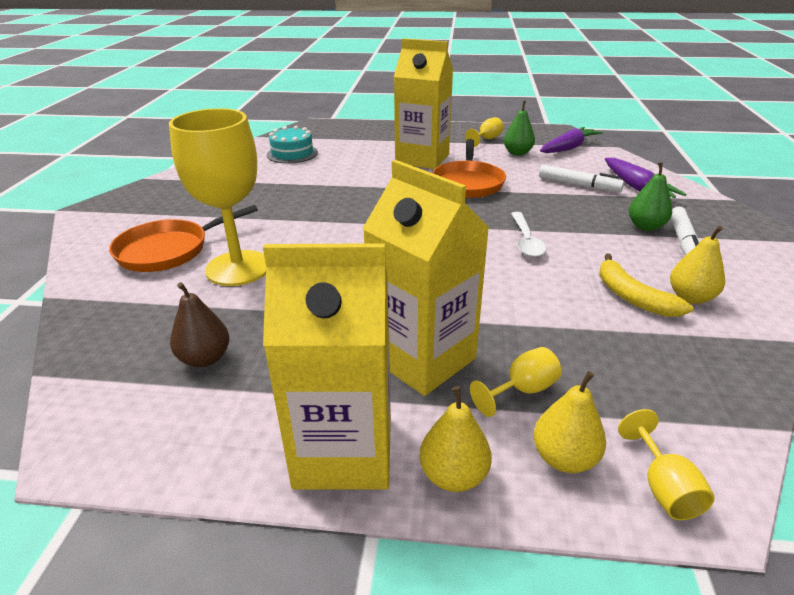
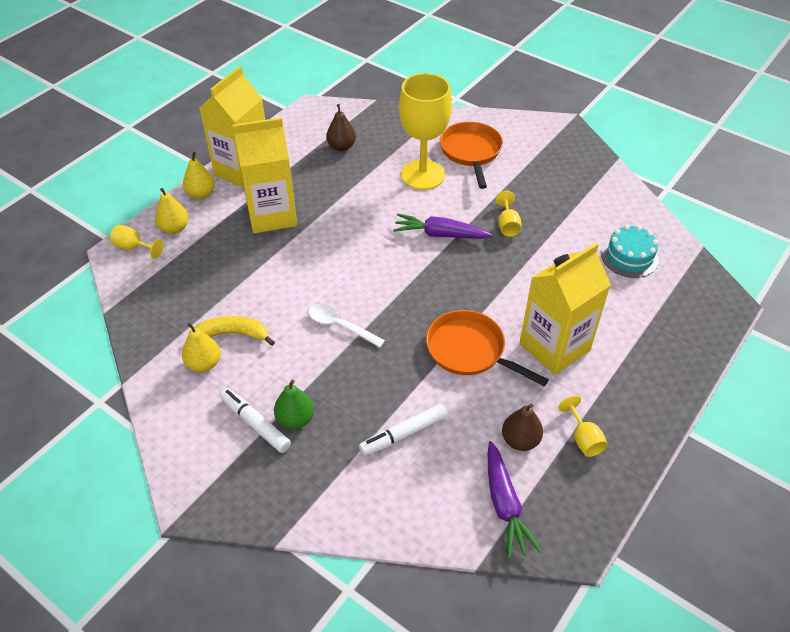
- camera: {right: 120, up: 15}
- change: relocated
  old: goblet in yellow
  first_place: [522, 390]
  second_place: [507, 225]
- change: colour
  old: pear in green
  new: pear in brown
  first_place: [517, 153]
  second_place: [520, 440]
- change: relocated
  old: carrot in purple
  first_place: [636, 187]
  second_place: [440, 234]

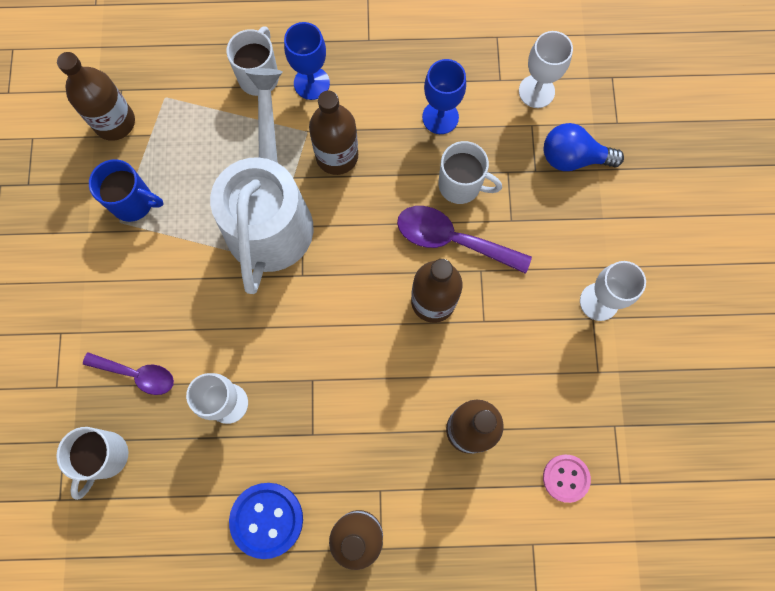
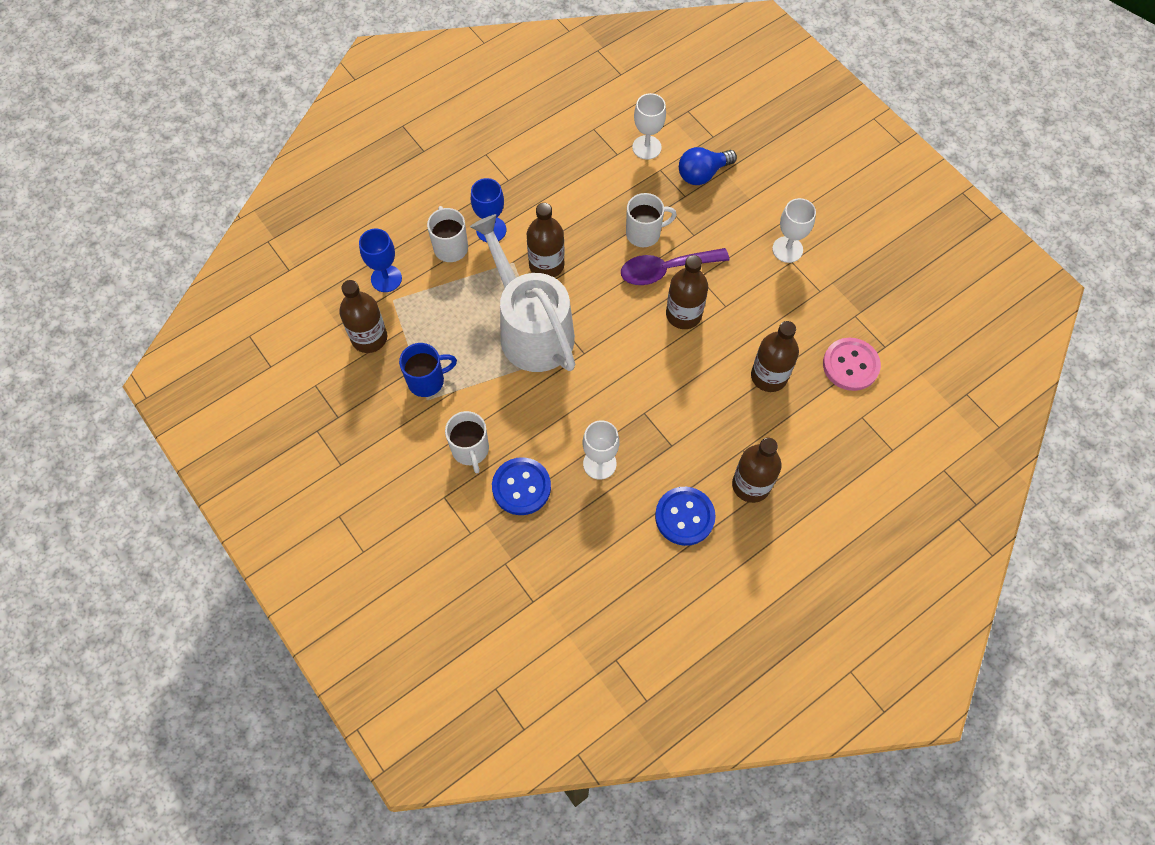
- camera: {right: -35, up: -10}
- change: relocated
  old: mug in white
  first_place: [105, 457]
  second_place: [470, 450]
- change: exchanged
  old: spoon in purple
  new: button in blue
  first_place: [137, 374]
  second_place: [521, 487]
- change: relocated
  old: goblet in blue
  first_place: [440, 117]
  second_place: [386, 279]
- change: size
  old: button in pink
  first_place: [566, 478]
  second_place: [850, 365]
  factor: 1.54

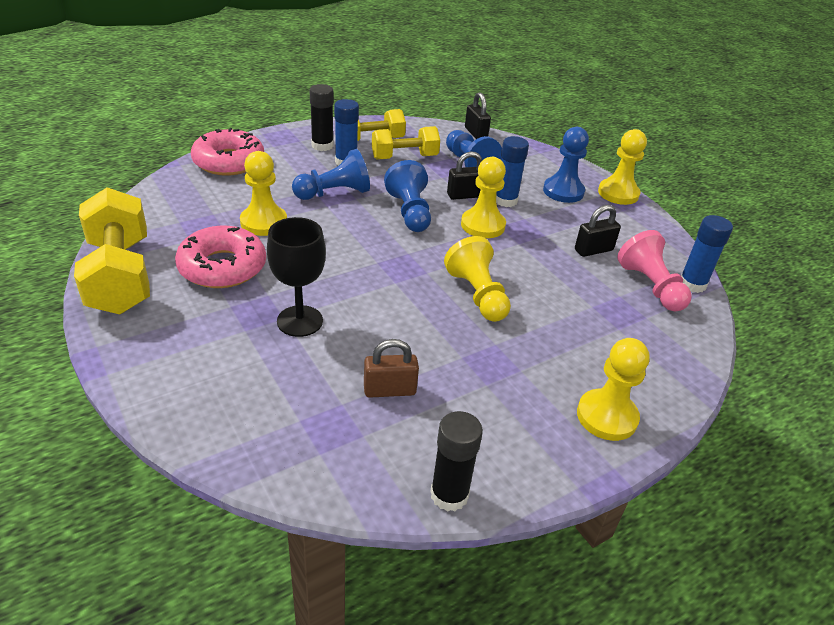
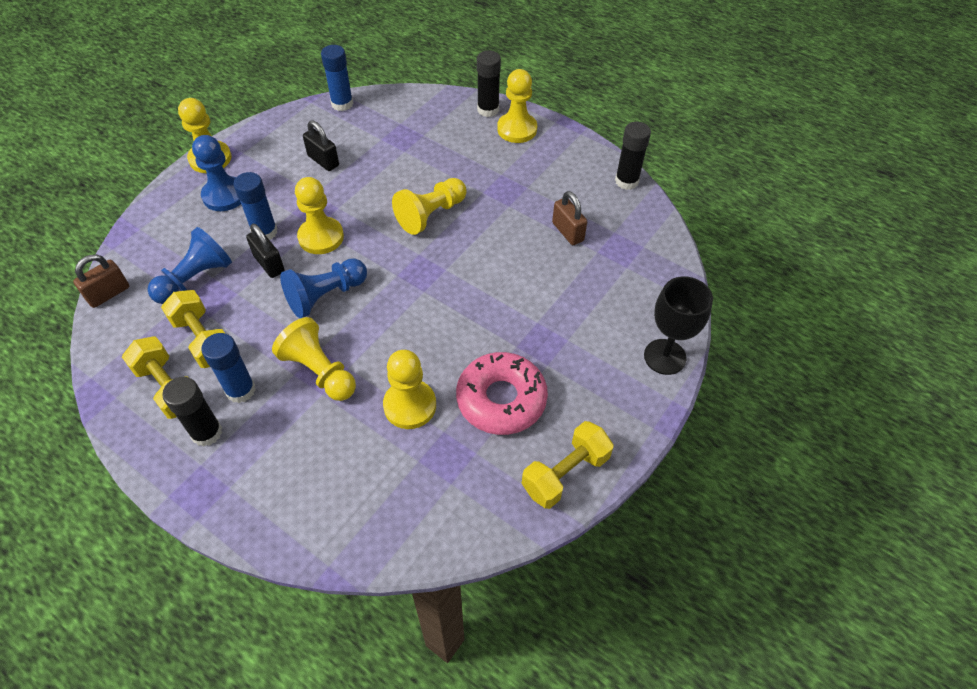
- camera: {right: -110, up: 15}
- change: size
  old: dumbbell in yellow
  first_place: [120, 276]
  second_place: [565, 473]
  factor: 0.63
- change: missing
  old: donut in pink
  first_place: [229, 162]
- change: relocated
  old: goblet in black
  first_place: [300, 321]
  second_place: [665, 357]
- change: colour
  old: pawn in blue
  new: pawn in yellow
  first_place: [334, 193]
  second_place: [319, 371]
- change: colour
  old: padlock in black
  new: padlock in brown
  first_place: [475, 133]
  second_place: [108, 294]
- change: missing
  old: pawn in pink
  first_place: [650, 286]
- change: appeared
  new: glue stick in black
  second_place: [488, 110]

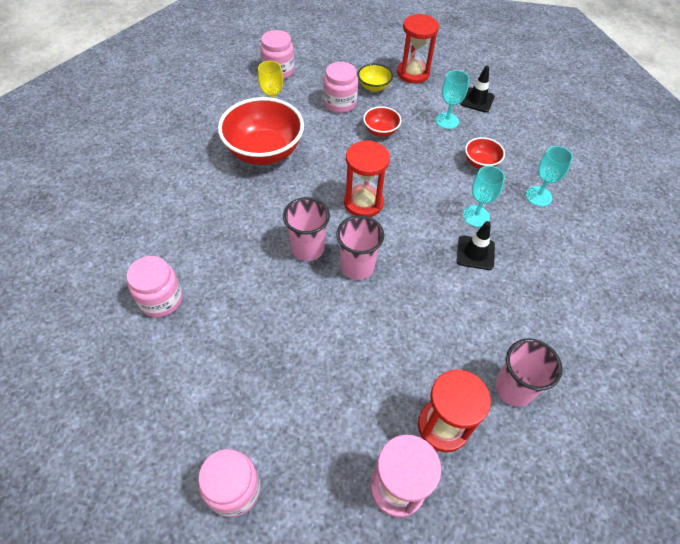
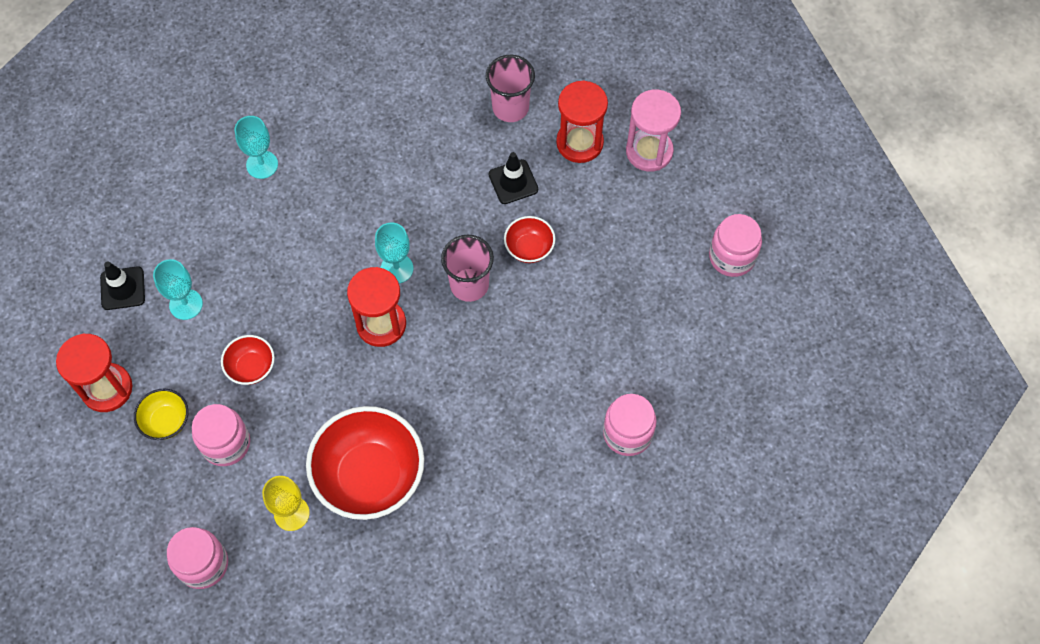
- camera: {right: -120, up: 10}
- change: missing
  old: cup in pink
  first_place: [307, 248]
- change: relocated
  old: traffic cone in black
  first_place: [475, 253]
  second_place: [513, 182]
- change: relocated
  old: goblet in turquoise
  first_place: [476, 216]
  second_place: [397, 268]
- change: relocated
  old: bowl in red
  first_place: [480, 163]
  second_place: [529, 248]

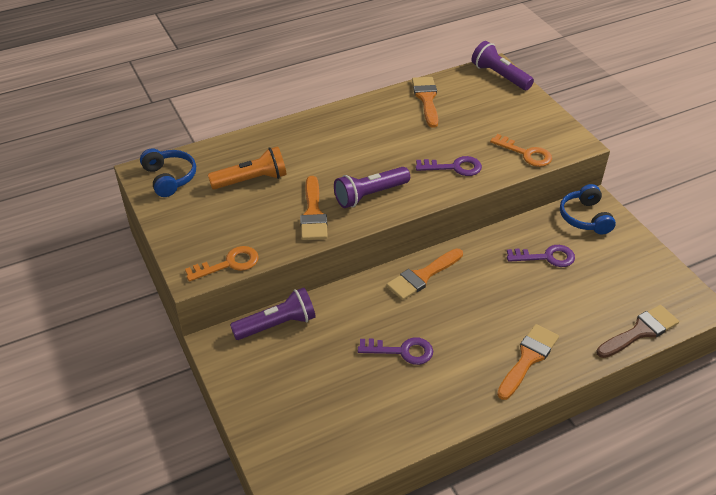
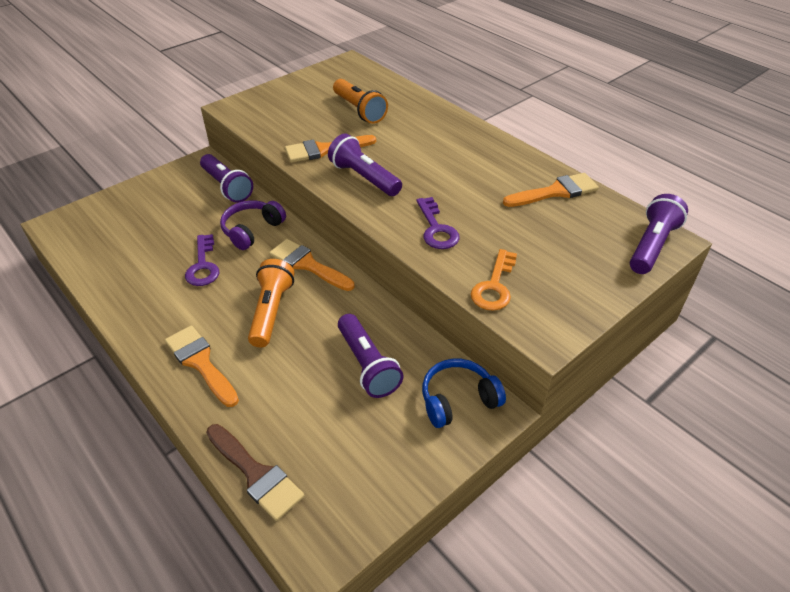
- camera: {right: 75, up: 0}
- change: missing
  old: headphones in blue
  first_place: [169, 178]
- change: missing
  old: key in orange
  first_place: [229, 264]
- change: spun
  old: brush in orange
  first_place: [528, 358]
  second_place: [201, 362]
  degrees: -150
- change: exchanged
  old: key in purple
  new: flashlight in purple
  first_place: [546, 257]
  second_place: [368, 365]
- change: appeared
  new: headphones in purple
  second_place: [252, 230]
- change: appeared
  new: flashlight in orange
  second_place: [271, 311]

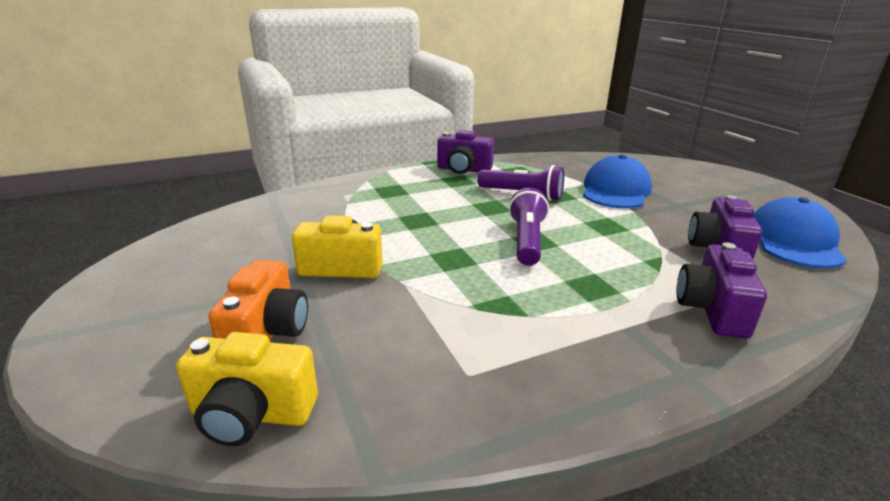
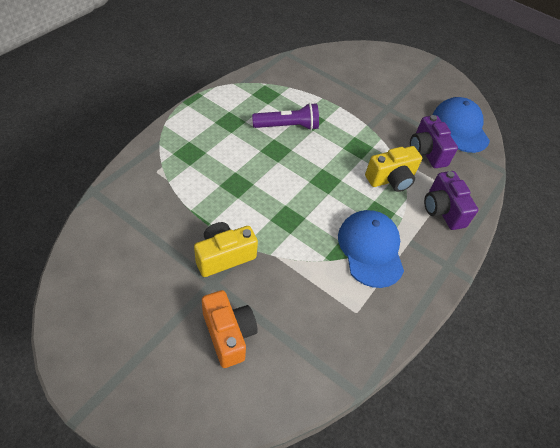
- camera: {right: -35, up: 25}
- change: relocated
  old: camera in yellow
  first_place: [251, 414]
  second_place: [391, 179]
- change: missing
  old: camera in purple
  first_place: [463, 170]
- change: missing
  old: flashlight in purple
  first_place: [527, 240]
- change: relocated
  old: cap in blue
  first_place: [615, 190]
  second_place: [370, 249]

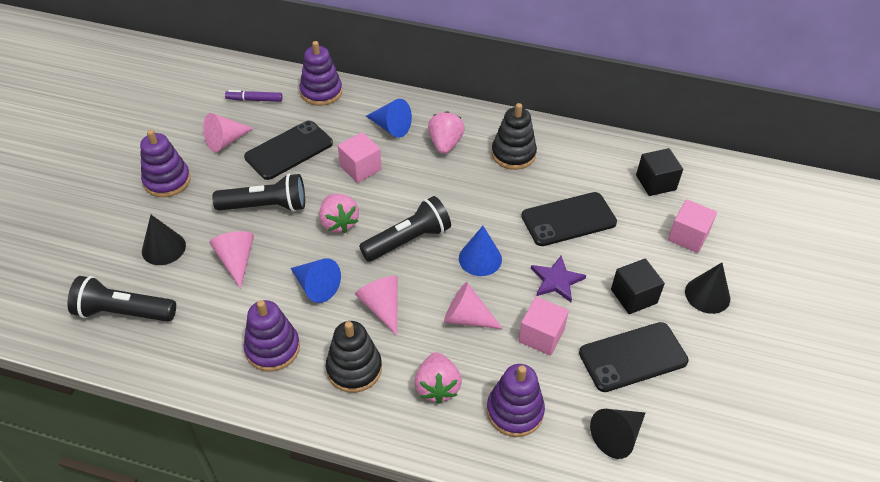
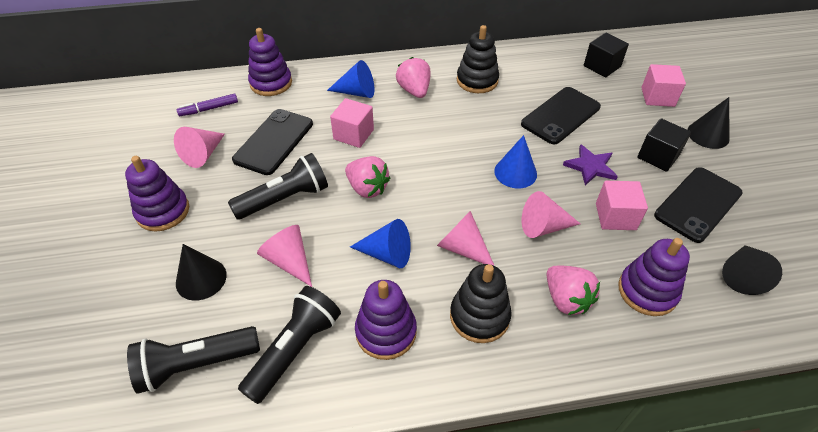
- camera: {right: -25, up: 0}
- change: relocated
  old: flashlight in black
  first_place: [408, 240]
  second_place: [295, 350]

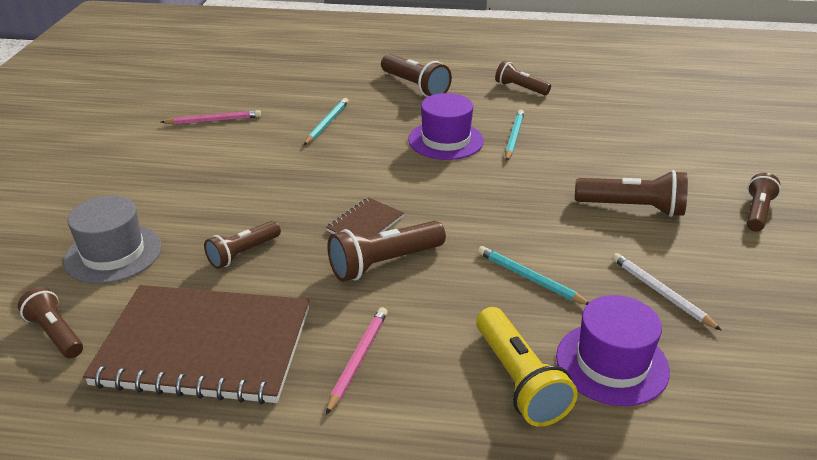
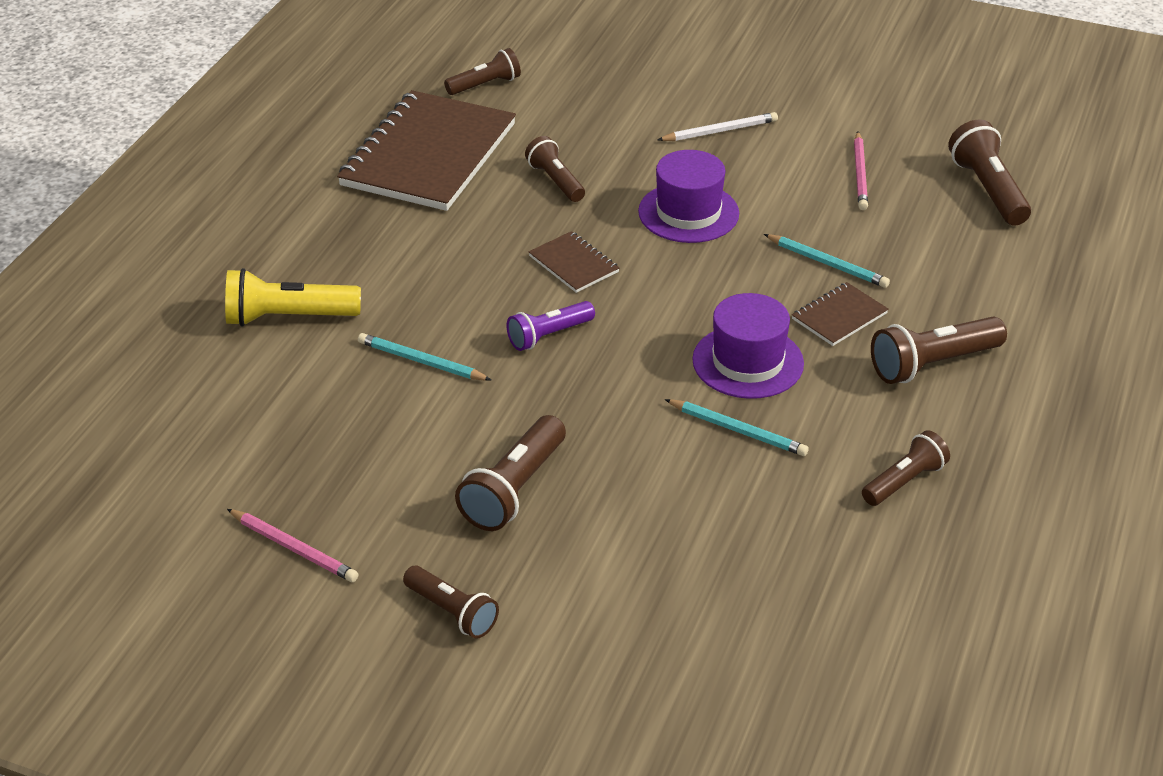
- camera: {right: 105, up: 5}
- change: missing
  old: hat in grey
  first_place: [113, 253]
- change: relocated
  old: pencil in pink
  first_place: [358, 360]
  second_place: [293, 548]
- change: relocated
  old: flashlight in brown
  first_place: [384, 263]
  second_place: [988, 190]
- change: spun
  old: pencil in turquoise
  first_place: [530, 278]
  second_place: [421, 361]
  degrees: -120
- change: relocated
  old: hat in purple
  first_place: [612, 363]
  second_place: [688, 213]
- change: relocated
  old: pencil in white
  first_place: [661, 293]
  second_place: [720, 131]
- change: appeared
  new: flashlight in purple
  second_place: [548, 335]
- change: appeared
  new: notebook in brown
  second_place: [839, 316]

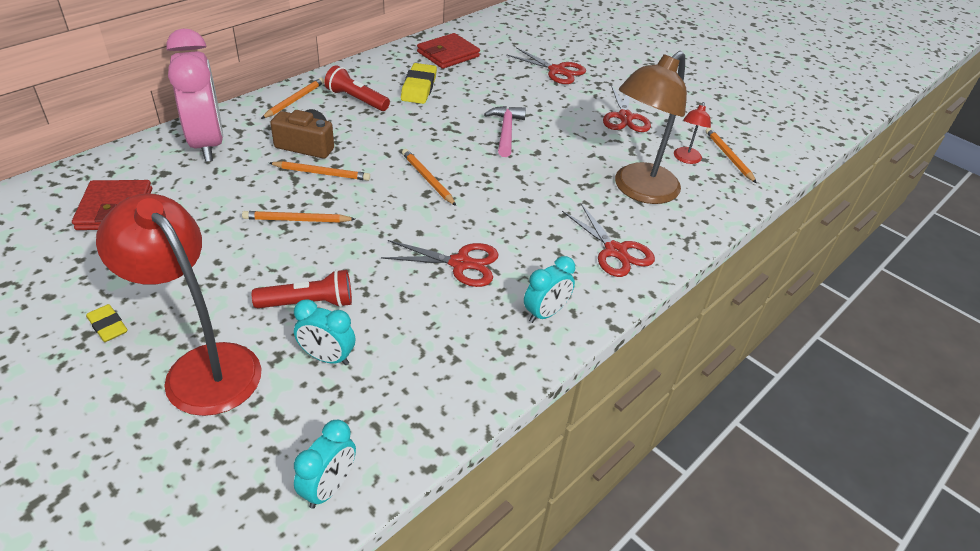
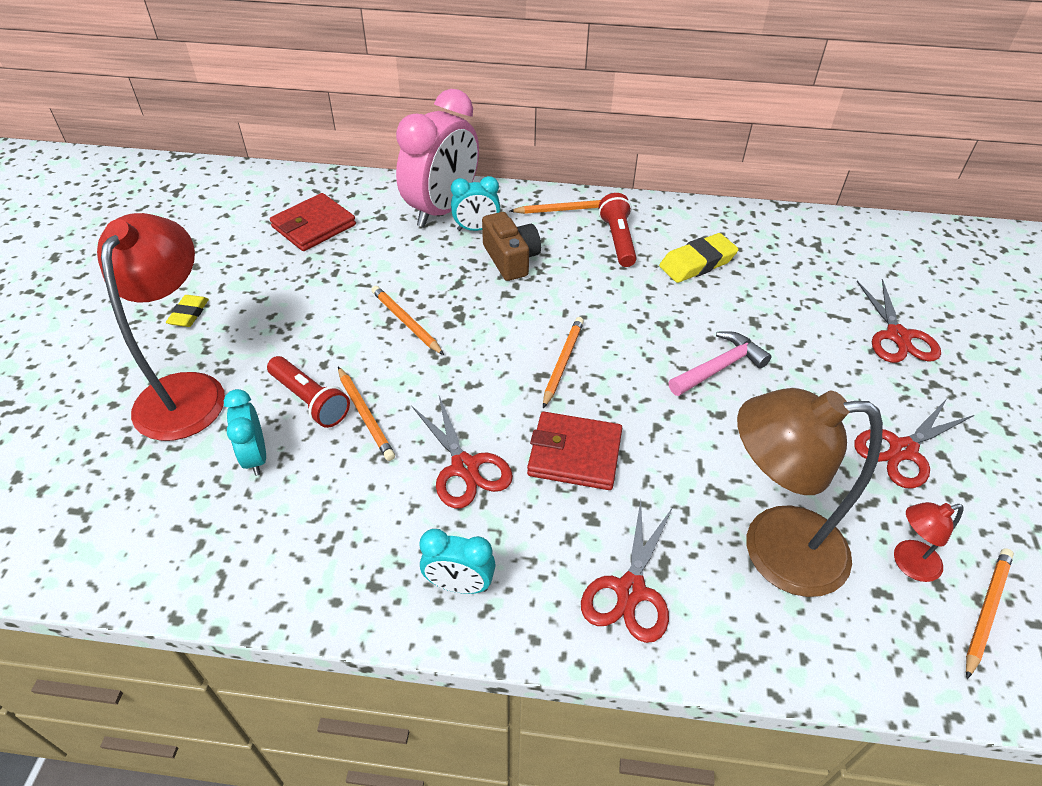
- camera: {right: 55, up: 5}
- change: relocated
  old: pencil in orange
  first_place: [322, 173]
  second_place: [365, 415]
- change: relocated
  old: clock in turquoise
  first_place: [329, 487]
  second_place: [476, 229]
- change: relocated
  old: wallet in red
  first_place: [448, 54]
  second_place: [574, 454]

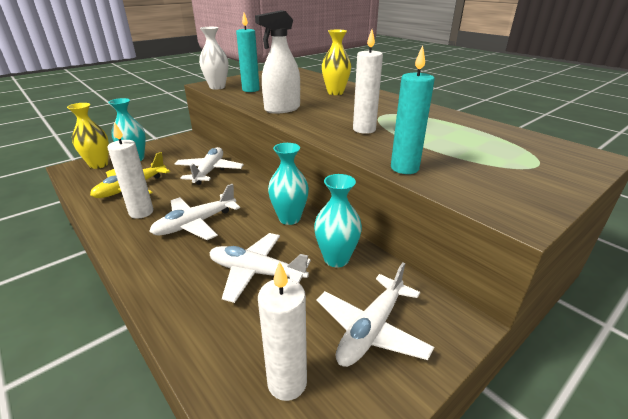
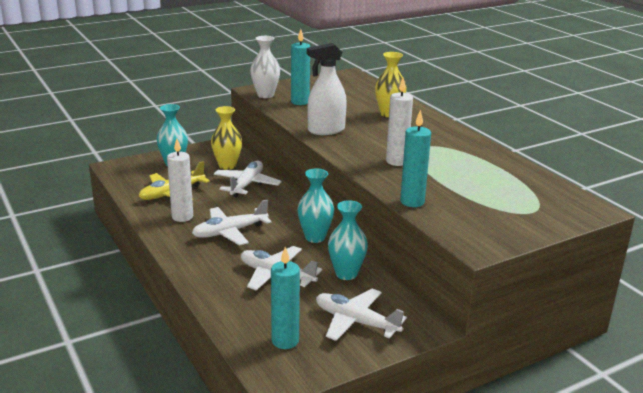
- camera: {right: 10, up: -5}
- change: relocated
  old: vase in yellow
  first_place: [99, 165]
  second_place: [227, 166]
- change: colour
  old: candle in white
  new: candle in turquoise
  first_place: [287, 383]
  second_place: [285, 341]
- change: spun
  old: plane in white
  first_place: [371, 329]
  second_place: [355, 322]
  degrees: 75

